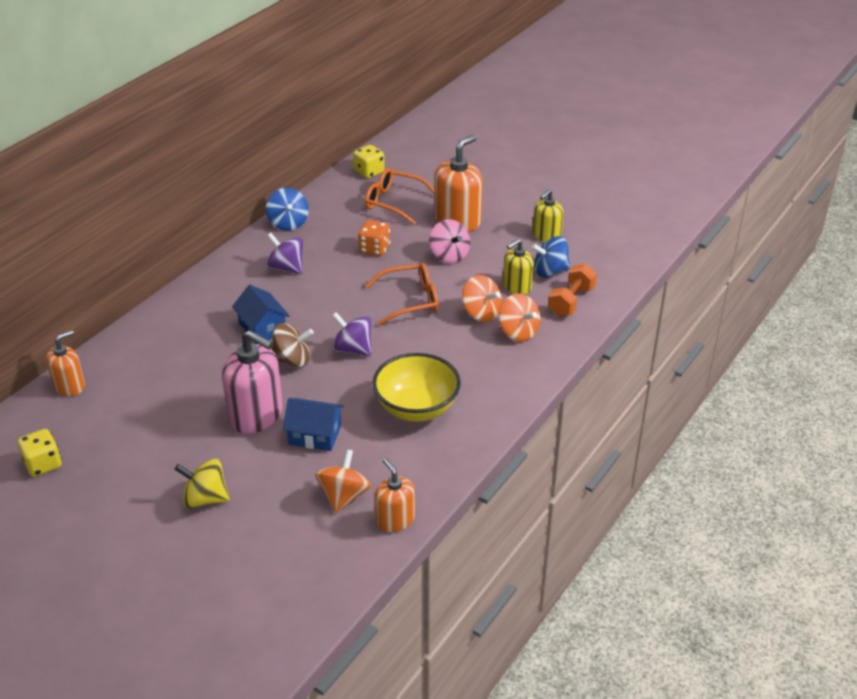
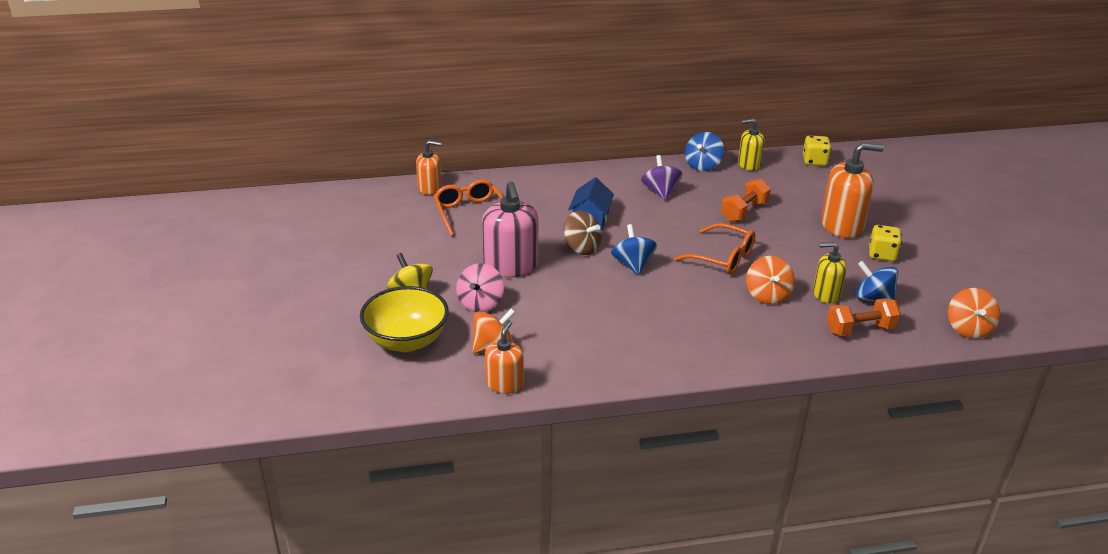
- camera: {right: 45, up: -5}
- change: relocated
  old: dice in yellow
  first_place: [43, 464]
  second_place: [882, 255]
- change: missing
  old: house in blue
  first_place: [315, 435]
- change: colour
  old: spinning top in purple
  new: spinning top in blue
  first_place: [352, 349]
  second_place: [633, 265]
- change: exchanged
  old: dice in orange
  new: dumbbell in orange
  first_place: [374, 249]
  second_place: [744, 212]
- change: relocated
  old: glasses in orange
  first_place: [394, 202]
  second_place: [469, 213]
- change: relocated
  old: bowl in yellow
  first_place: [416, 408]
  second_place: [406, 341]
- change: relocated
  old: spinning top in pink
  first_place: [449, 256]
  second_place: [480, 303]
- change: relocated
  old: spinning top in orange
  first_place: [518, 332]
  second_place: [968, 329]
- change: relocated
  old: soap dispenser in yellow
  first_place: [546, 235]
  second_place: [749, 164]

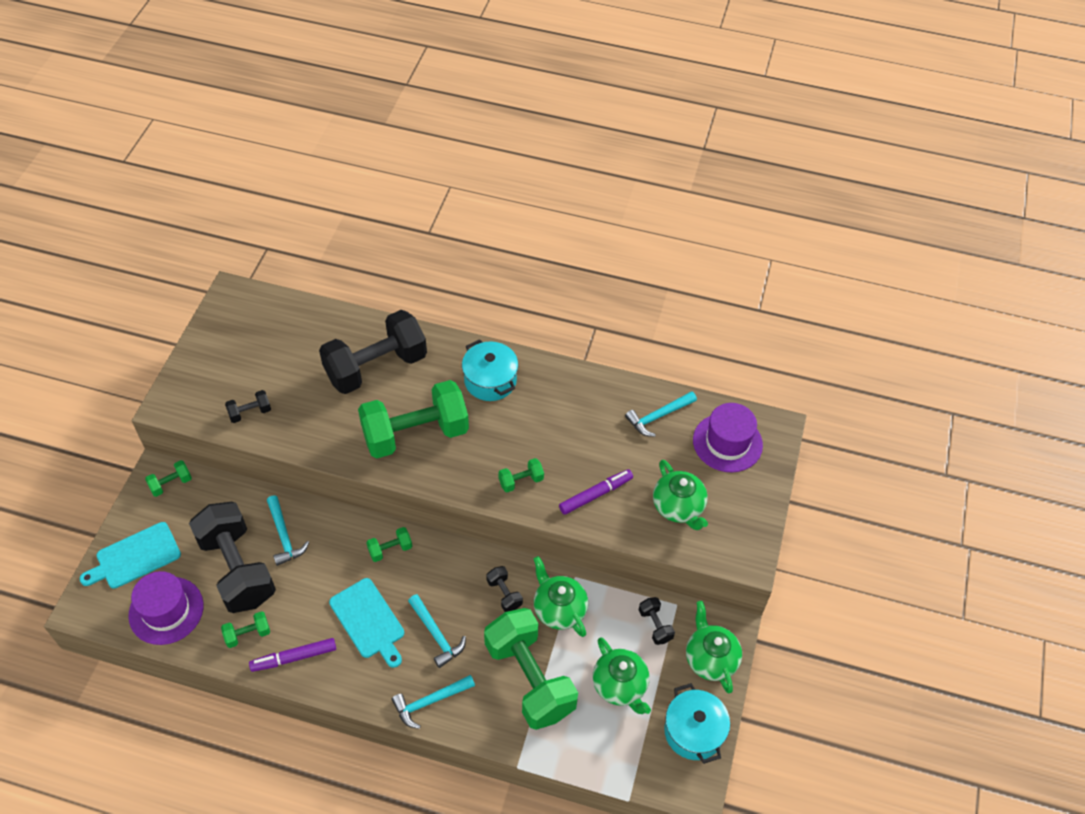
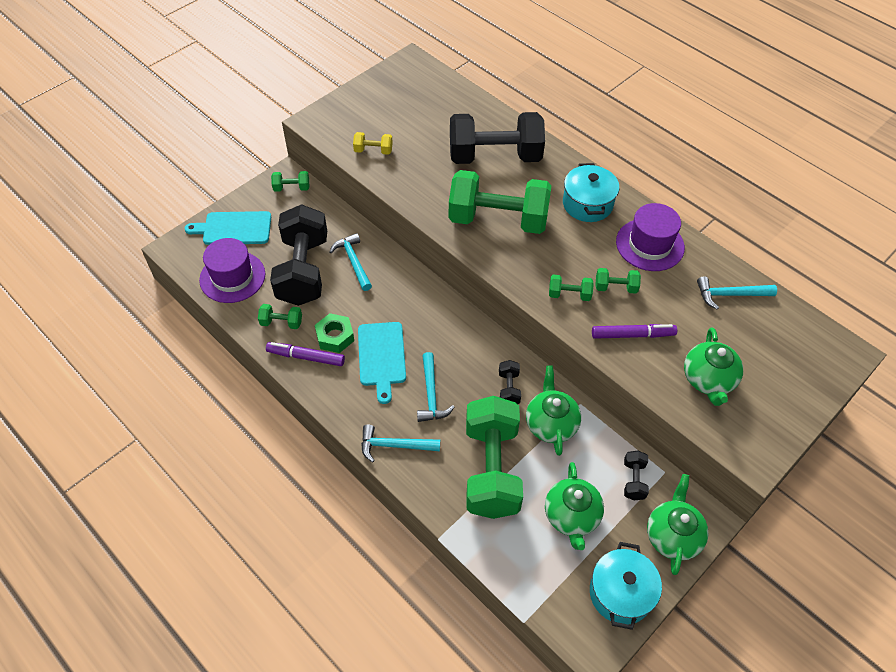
- camera: {right: 30, up: 0}
- change: colour
  old: dumbbell in black
  new: dumbbell in yellow
  first_place: [250, 412]
  second_place: [373, 150]
- change: spun
  old: hammer in turquoise
  first_place: [284, 536]
  second_place: [353, 262]
  degrees: 150
- change: relocated
  old: dumbbell in green
  first_place: [390, 549]
  second_place: [615, 287]
- change: relocated
  old: hat in purple
  first_place: [727, 442]
  second_place: [650, 245]
- change: appeared
  new: nut in green
  second_place: [335, 337]

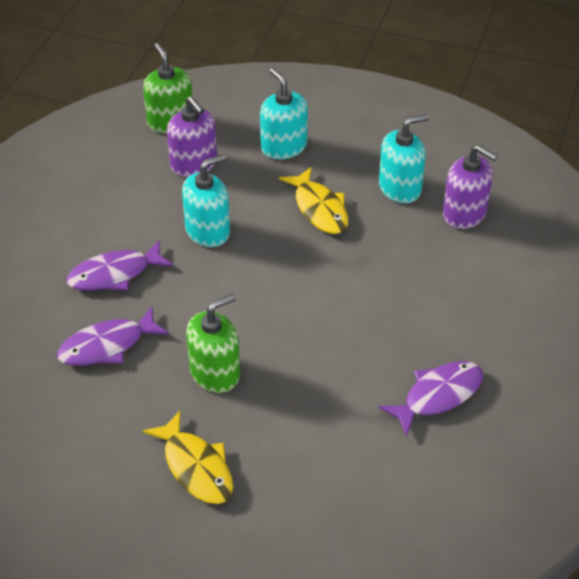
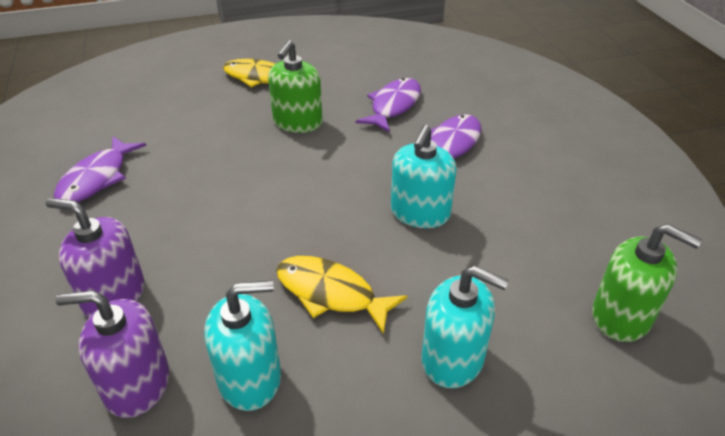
- camera: {right: 145, up: -5}
- change: relocated
  old: soap dispenser in purple
  first_place: [194, 164]
  second_place: [114, 295]
- change: spun
  old: soap dispenser in turquoise
  first_place: [400, 188]
  second_place: [250, 378]
  degrees: -135

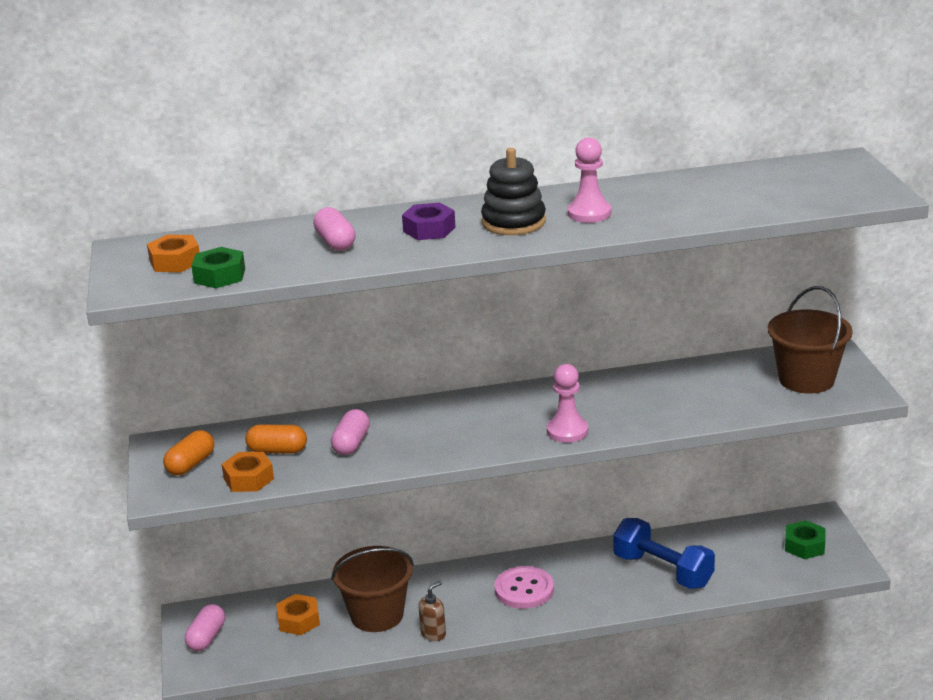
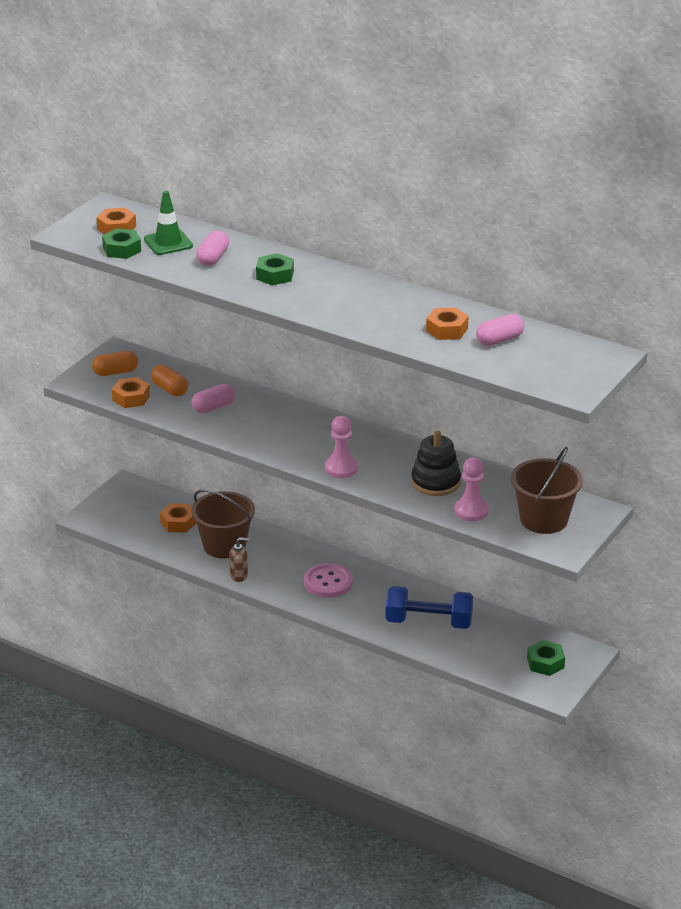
- camera: {right: 40, up: 5}
- change: relocated
  old: capsule in pink
  first_place: [206, 637]
  second_place: [499, 340]
- change: colour
  old: nut in purple
  new: nut in green
  first_place: [429, 229]
  second_place: [275, 275]
- change: relocated
  old: stacking toy in black
  first_place: [513, 222]
  second_place: [435, 482]
- change: relocated
  old: pawn in pink
  first_place: [589, 213]
  second_place: [471, 511]
- change: spun
  old: dumbbell in blue
  first_place: [663, 571]
  second_place: [428, 622]
  degrees: -75
- change: appeared
  new: traffic cone in green
  second_place: [168, 243]
- change: appeared
  new: nut in orange
  second_place: [447, 330]

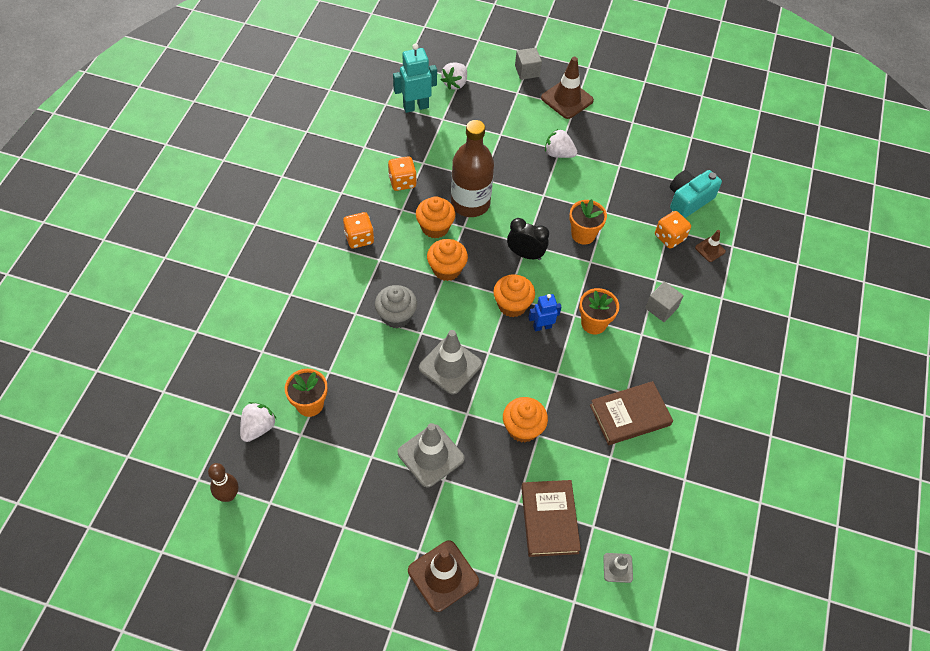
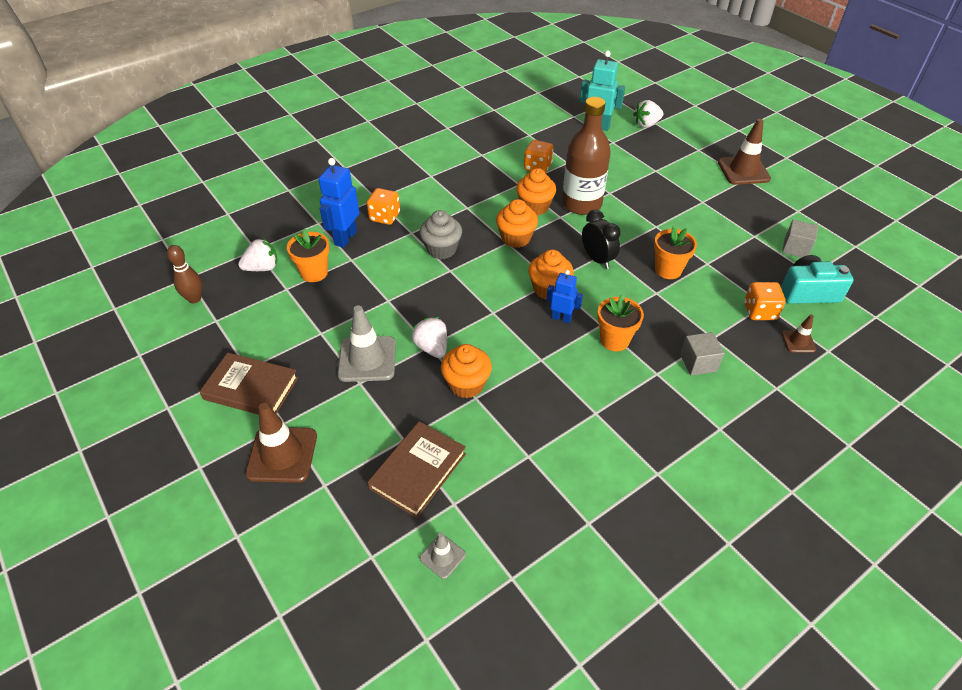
- camera: {right: 40, up: -10}
- change: relocated
  old: dice in orange
  first_place: [359, 238]
  second_place: [385, 217]
- change: missing
  old: traffic cone in grey
  first_place: [450, 366]
- change: relocated
  old: cube in grey
  first_place: [527, 71]
  second_place: [795, 248]
- change: relocated
  old: strawberry in white
  first_place: [558, 154]
  second_place: [432, 348]
- change: relocated
  old: book in brown
  first_place: [629, 415]
  second_place: [251, 388]
- change: appeared
  new: robot in blue
  second_place: [345, 238]

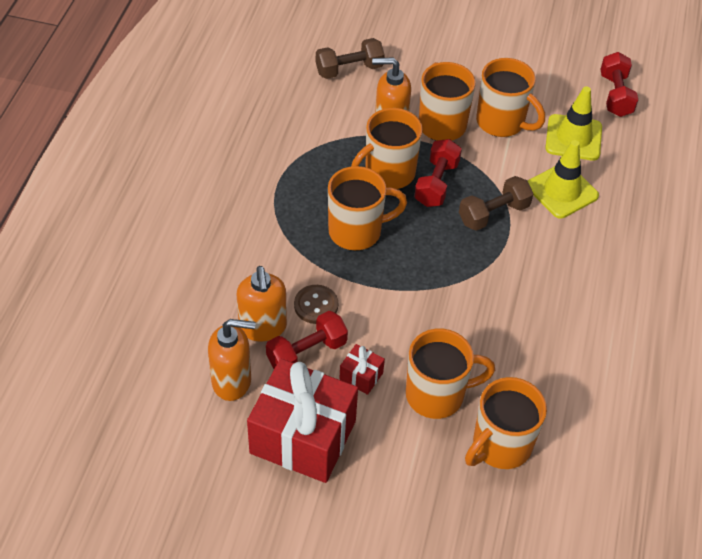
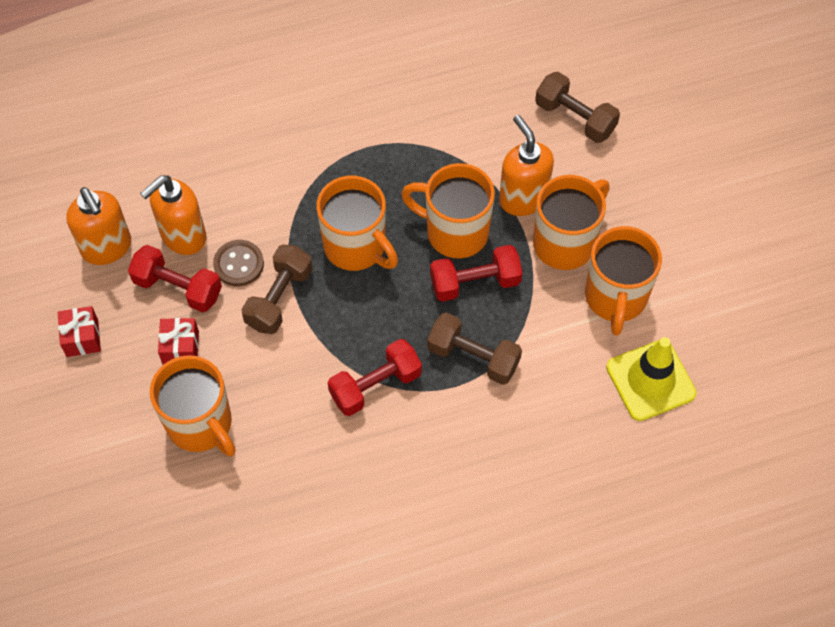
- camera: {right: 60, up: 10}
- change: size
  old: gift in red
  first_place: [303, 437]
  second_place: [82, 338]
  factor: 0.42
- change: missing
  old: mug in orange
  first_place: [500, 446]
- change: missing
  old: traffic cone in yellow
  first_place: [562, 191]
- change: relocated
  old: dumbbell in red
  first_place: [615, 95]
  second_place: [375, 386]
- change: appeared
  new: dumbbell in brown
  second_place: [279, 298]

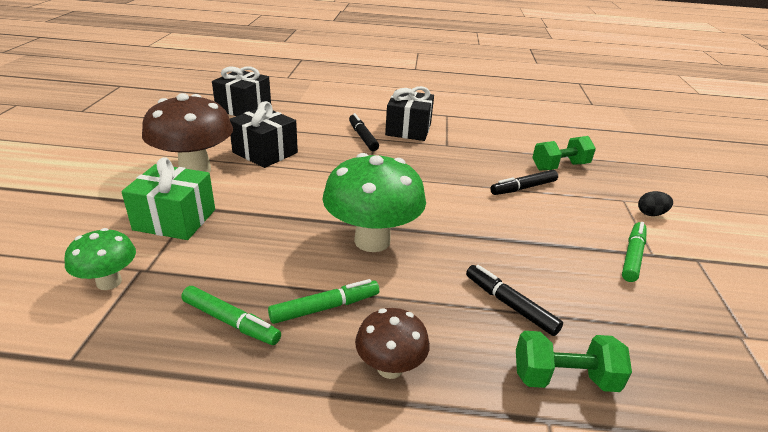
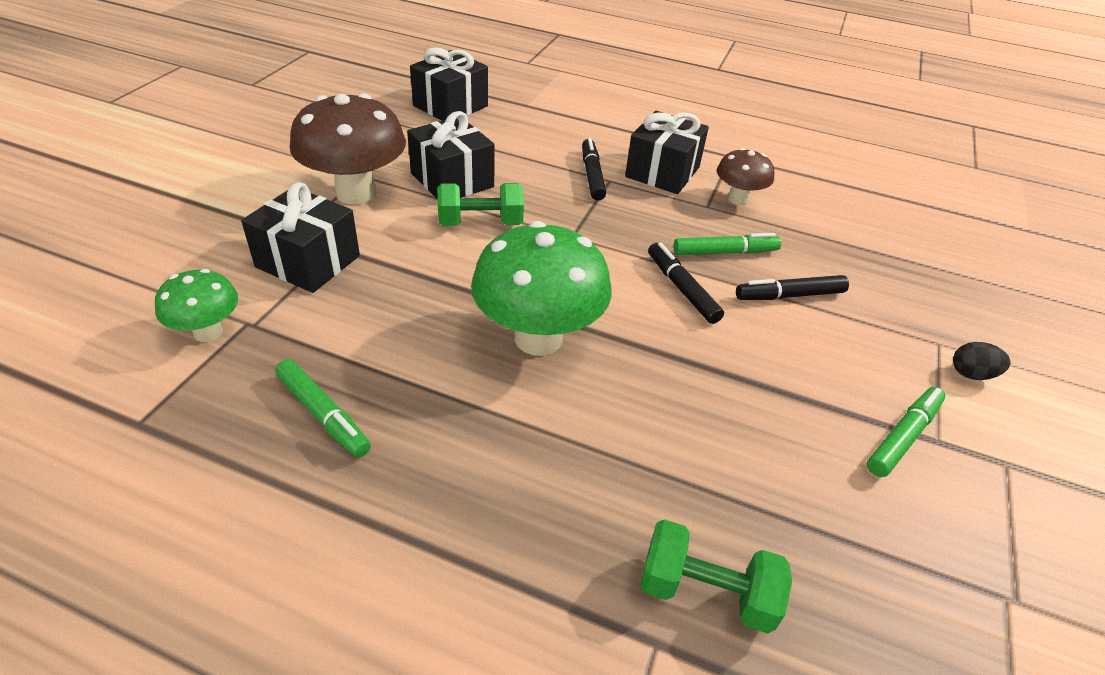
- camera: {right: 15, up: 10}
- change: colour
  old: gift in green
  new: gift in black
  first_place: [175, 219]
  second_place: [308, 261]
- change: relocated
  old: marker in green
  first_place: [325, 307]
  second_place: [725, 252]
- change: relocated
  old: mushroom in brown
  first_place: [390, 368]
  second_place: [738, 199]
- change: relocated
  old: marker in black
  first_place: [509, 305]
  second_place: [681, 289]
- change: relocated
  old: dumbbell in green
  first_place: [560, 166]
  second_place: [480, 223]

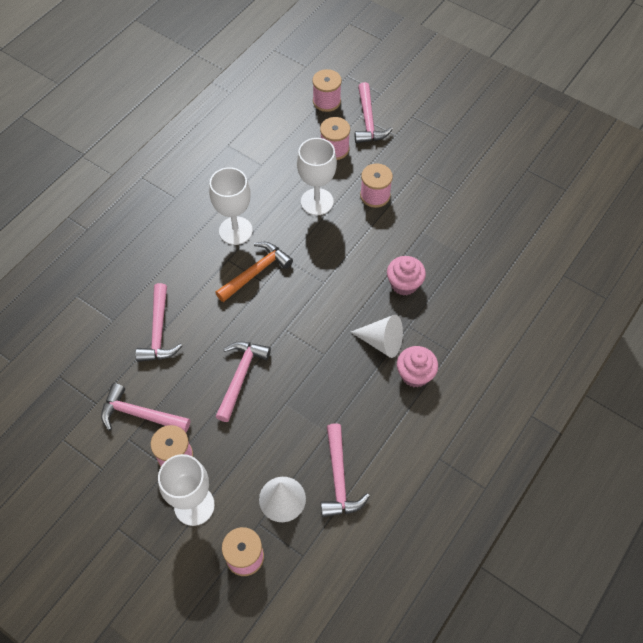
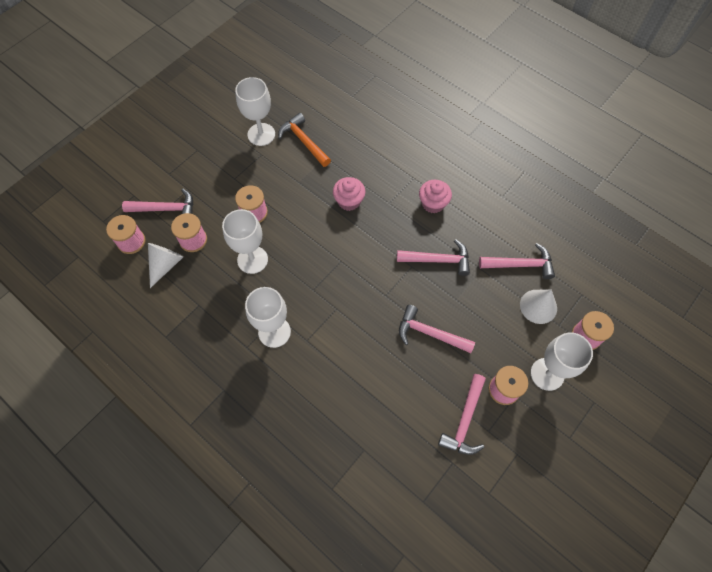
- camera: {right: -85, up: 5}
- change: relocated
  old: hammer in pink
  first_place: [159, 331]
  second_place: [438, 260]
- change: relocated
  old: hammer in orange
  first_place: [255, 272]
  second_place: [304, 141]
- change: relocated
  old: cone in white
  first_place: [381, 342]
  second_place: [165, 264]
- change: appeared
  new: goblet in white
  second_place: [261, 134]

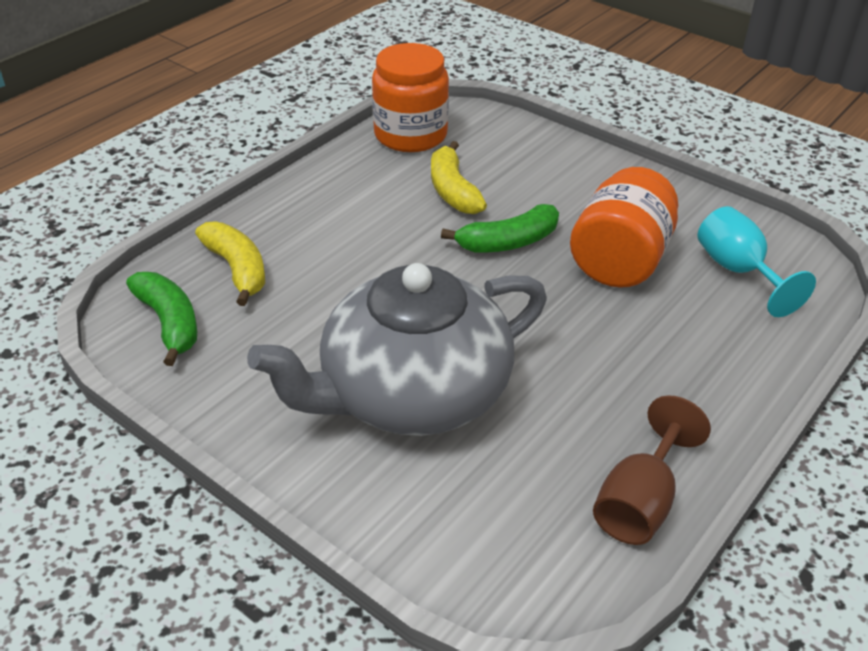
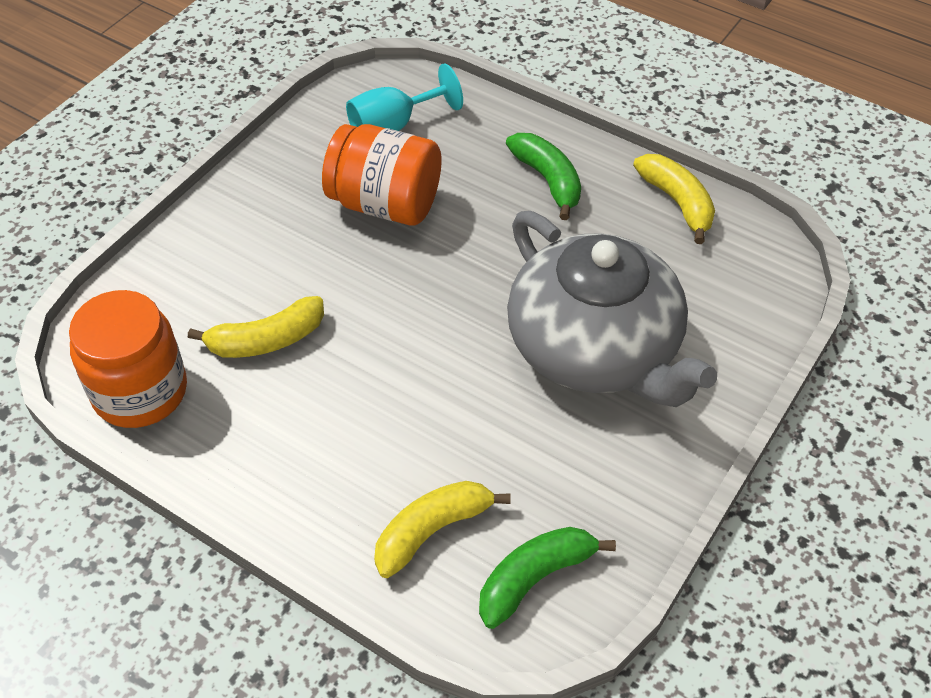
- camera: {right: -95, up: 10}
- change: relocated
  old: banana in green
  first_place: [508, 242]
  second_place: [548, 180]
- change: exchanged
  old: goblet in brown
  new: banana in yellow
  first_place: [639, 502]
  second_place: [677, 202]

